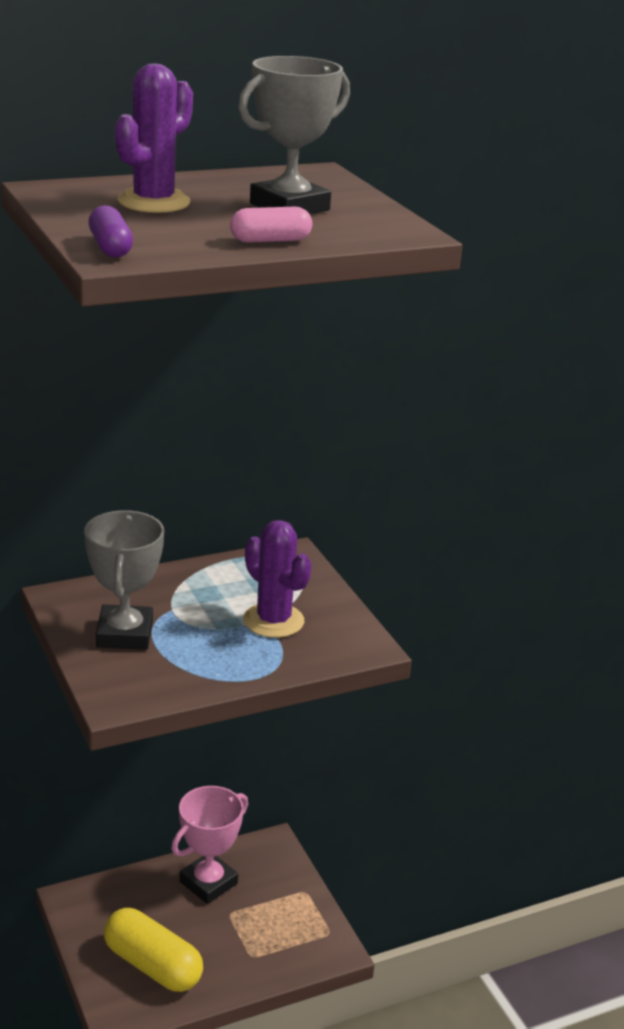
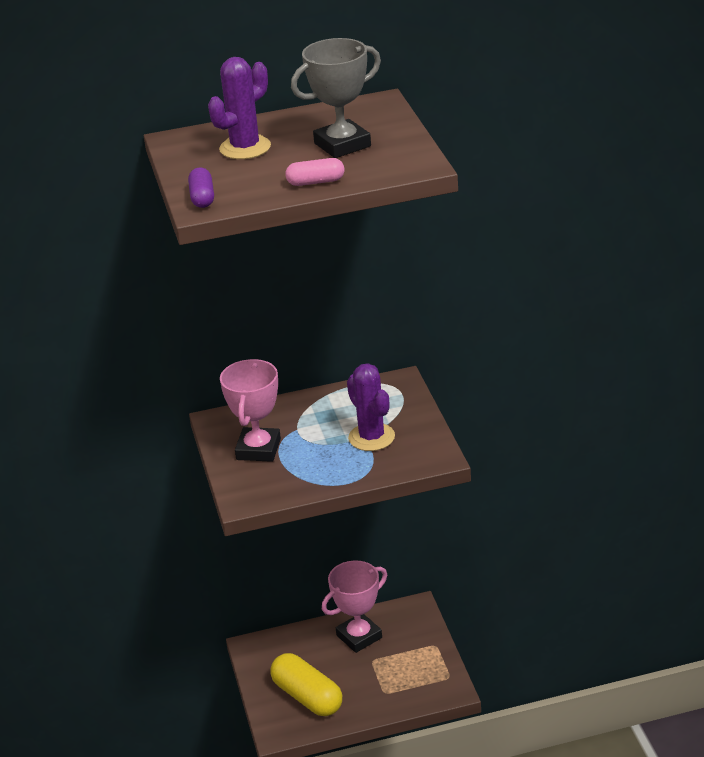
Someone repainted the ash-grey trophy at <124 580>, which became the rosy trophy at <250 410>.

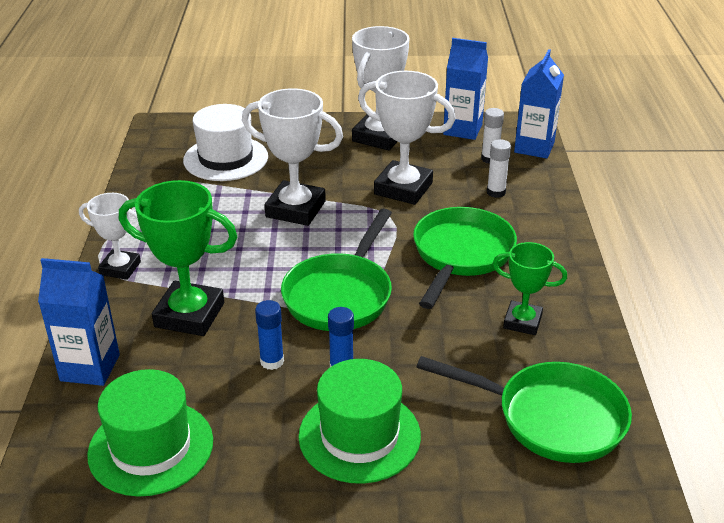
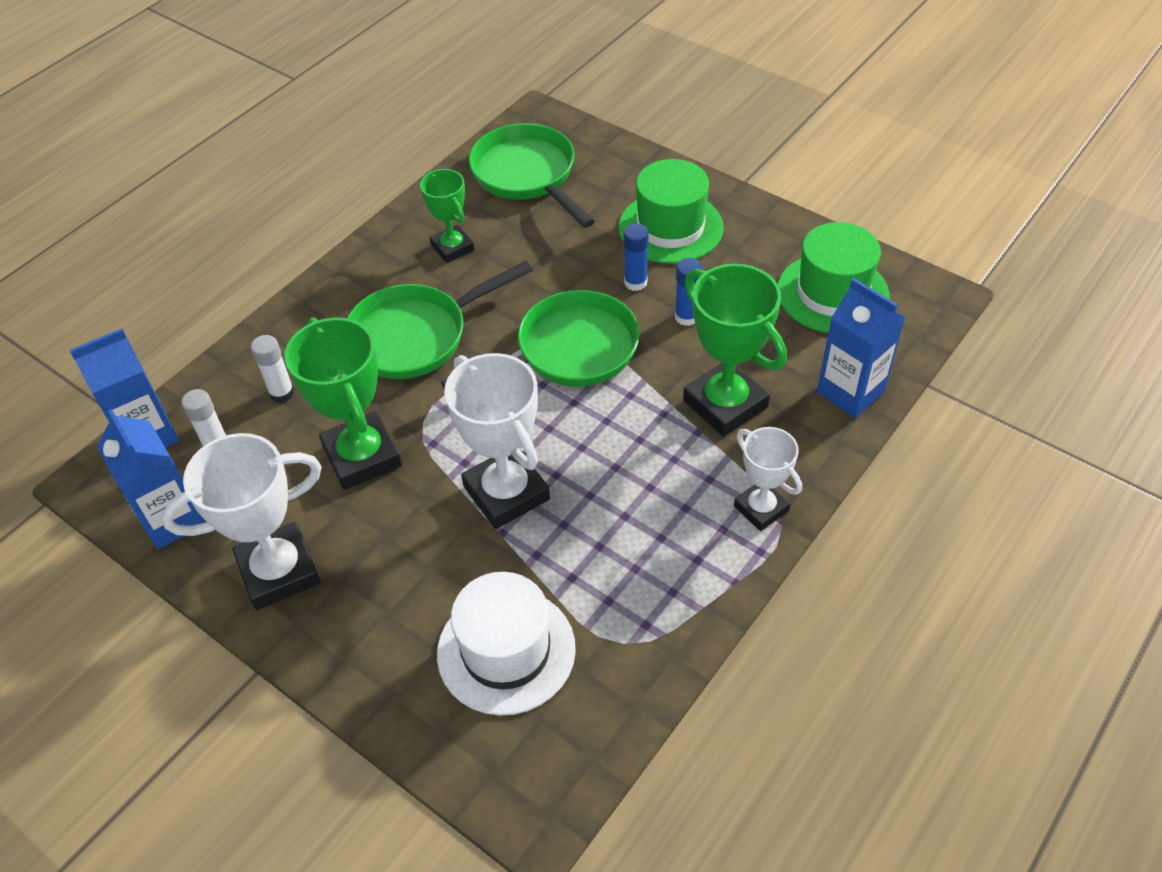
Someone repainted the white trophy at <407 138>, which became the emerald trophy at <343 403>.

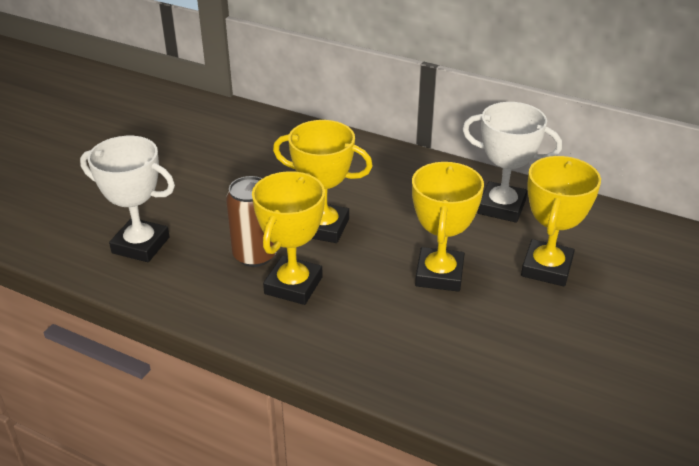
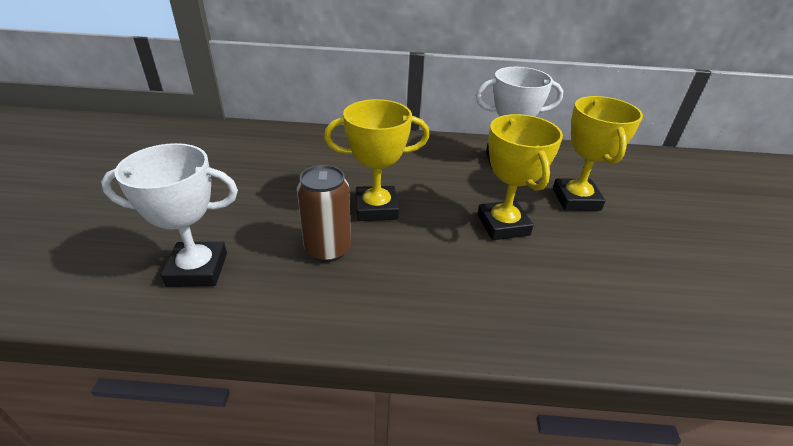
Someone took away the golden trophy at <288 238>.

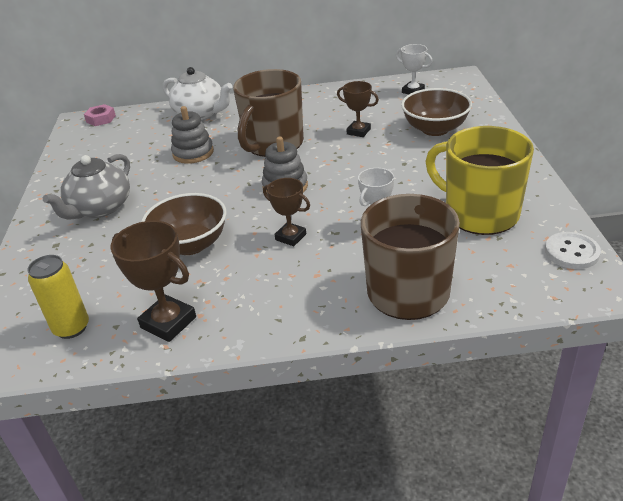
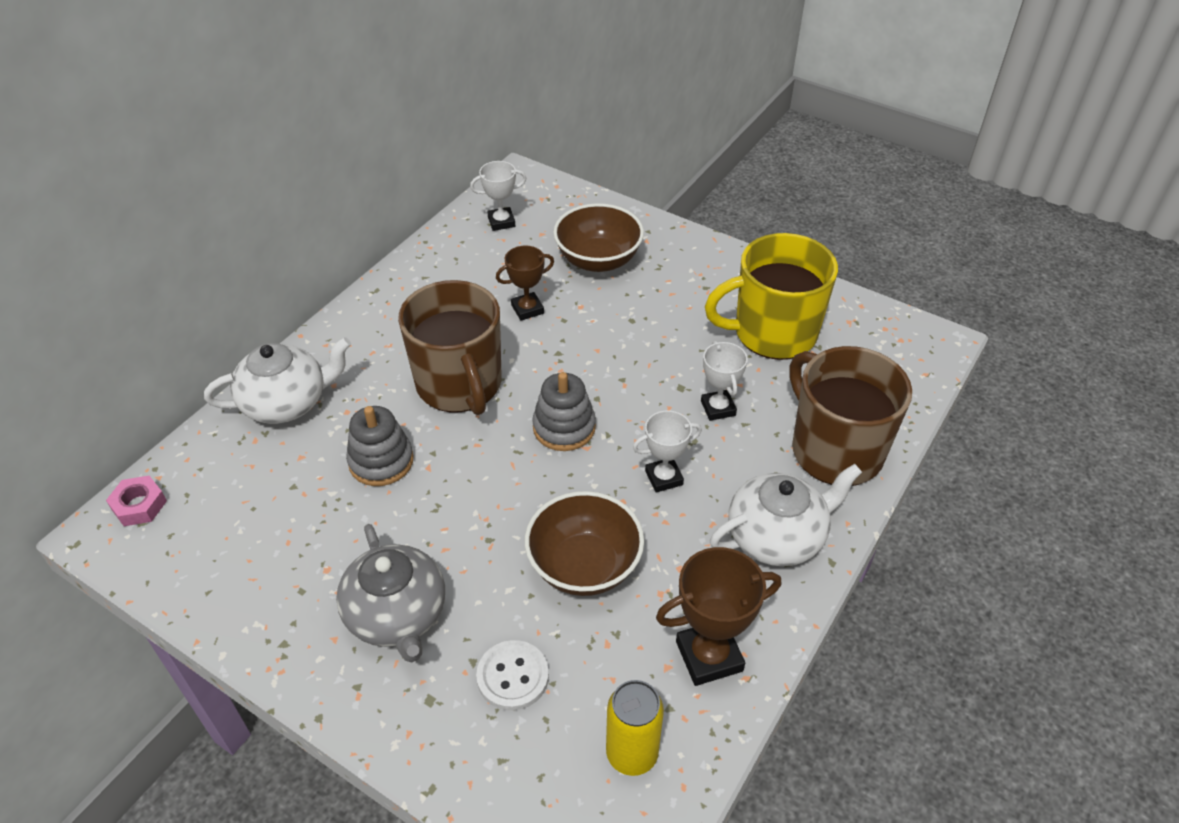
Someone carried the white shirt button from <573 250> to <512 675>.
Someone repainted the dark brown trophy at <286 212>, which became the white trophy at <667 451>.
Someone put down the white china teapot at <786 515>.

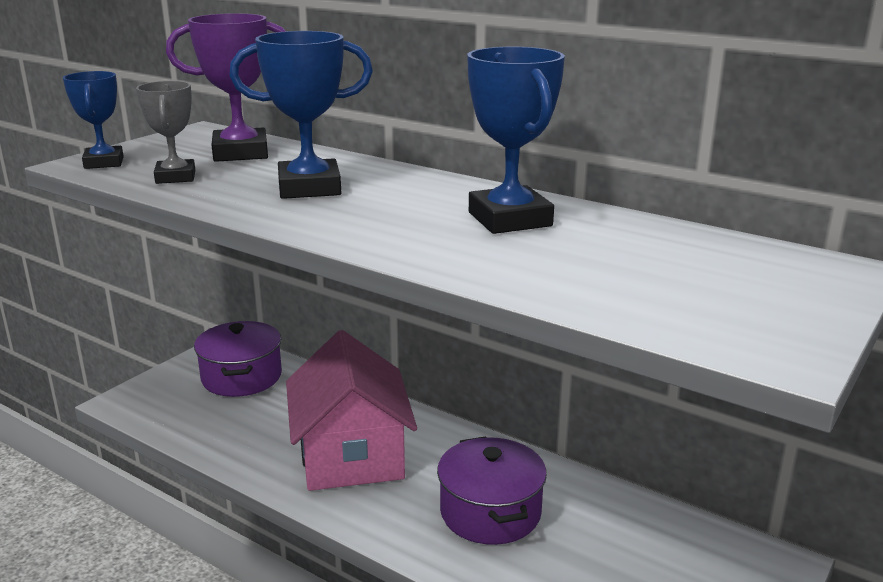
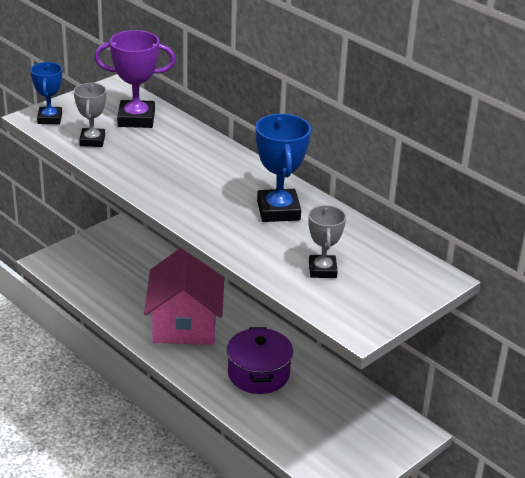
Someone put down the ash-grey trophy at <327 241>.
Someone took away the purple stockpot at <238 359>.
Someone took away the royal blue trophy at <301 115>.

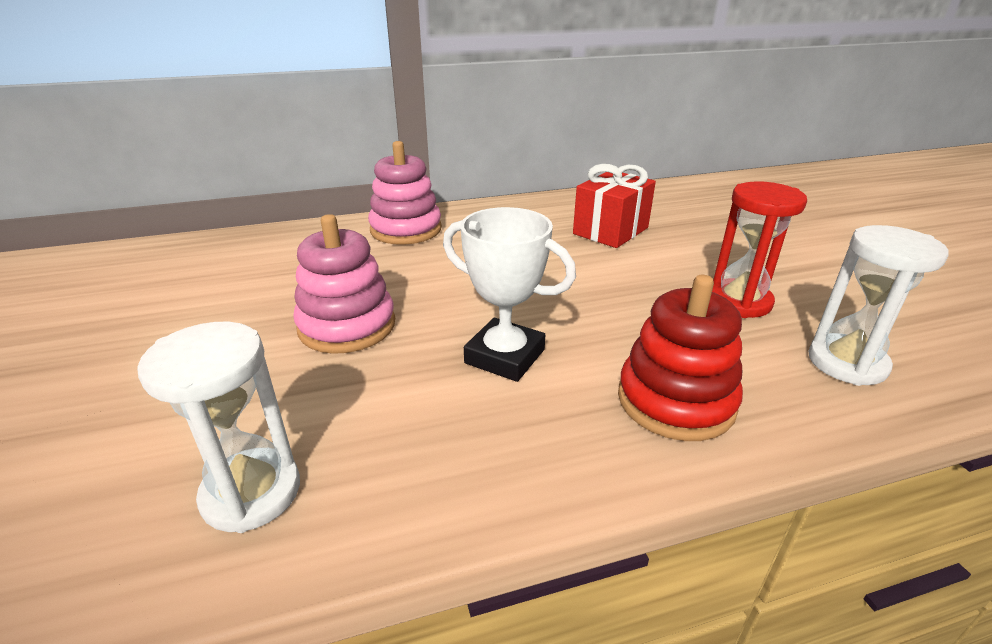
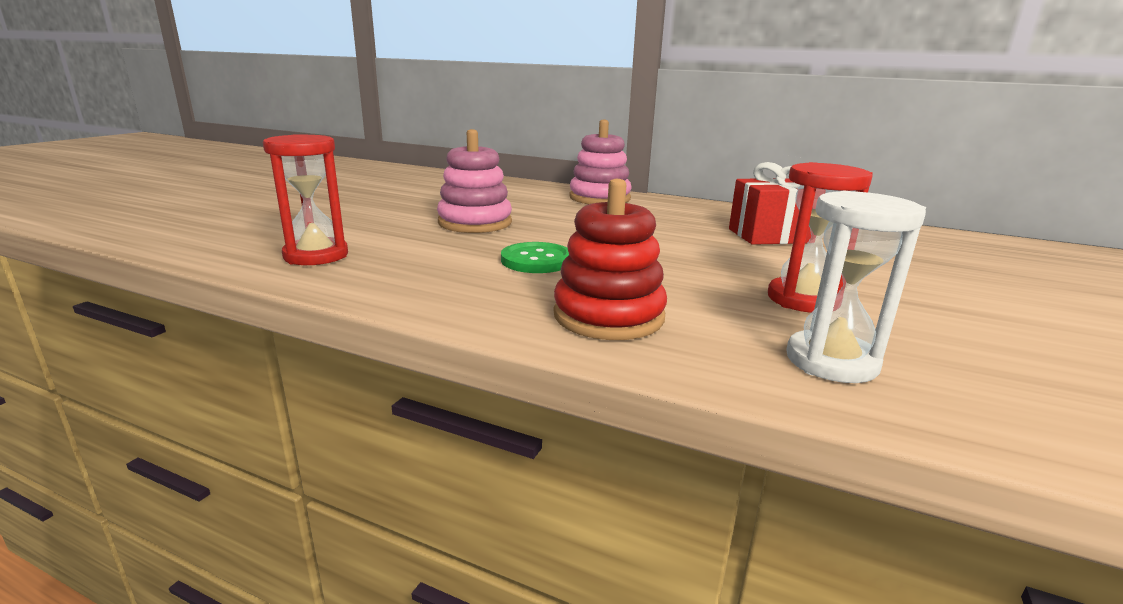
Someone repainted the white hourglass at <218 427>, which became the scarlet hourglass at <305 199>.
Someone swapped the white trophy at <509 294> for the emerald shirt button at <535 257>.

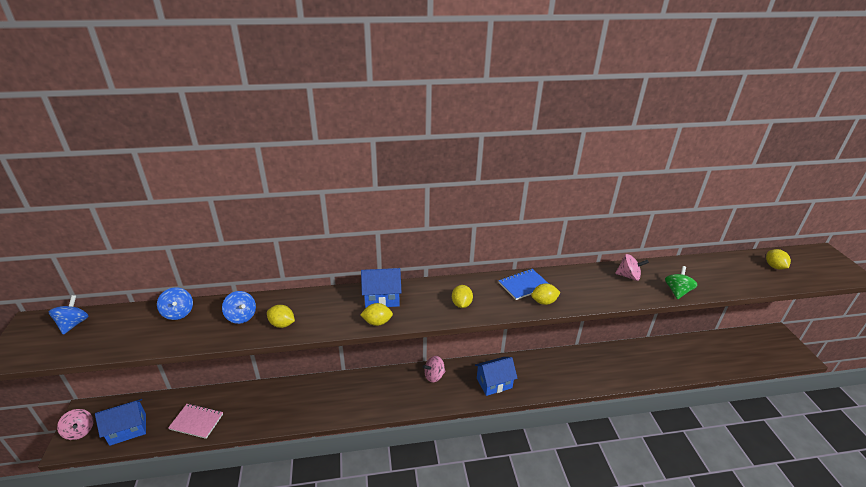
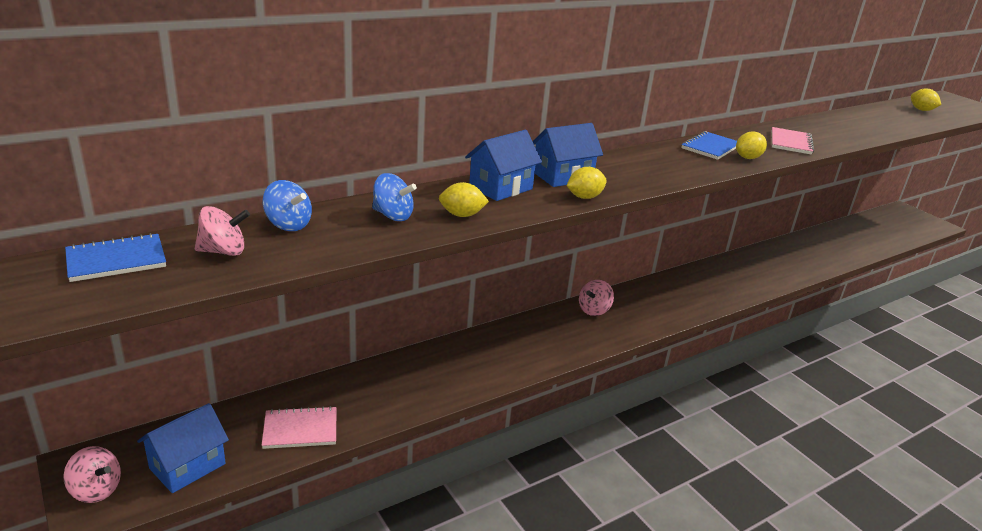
Someone swapped the royal blue spinning top at <69 315> for the royal blue exercise book at <115 257>.
Someone carried the rosy spinning top from <632 267> to <222 231>.
Someone carried the royal blue cottage from <496 376> to <503 165>.
Someone put down the rosy exercise book at <793 141>.
Someone took away the golden citrus fruit at <462 296>.
Someone took away the emerald spinning top at <681 282>.

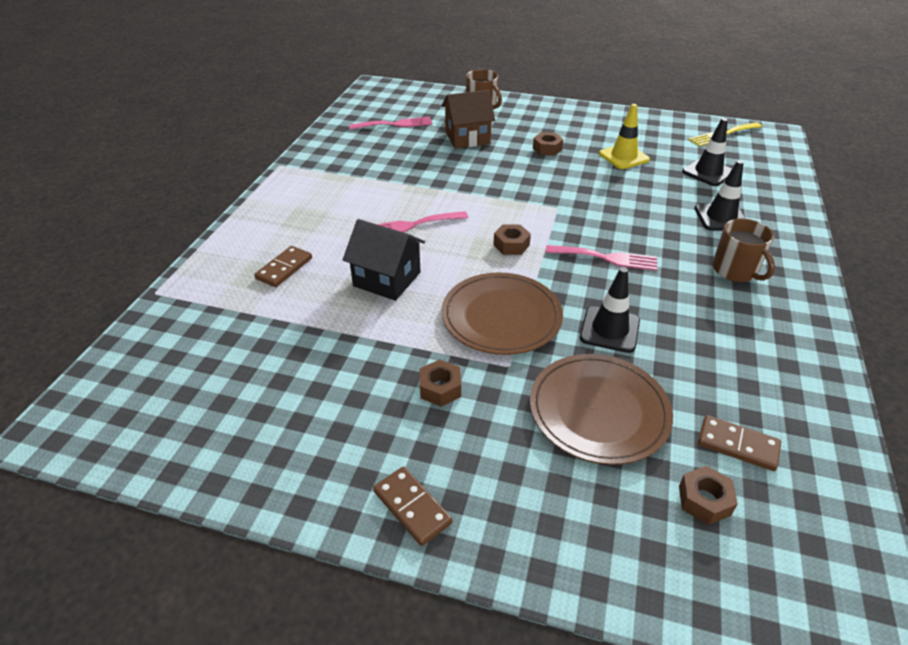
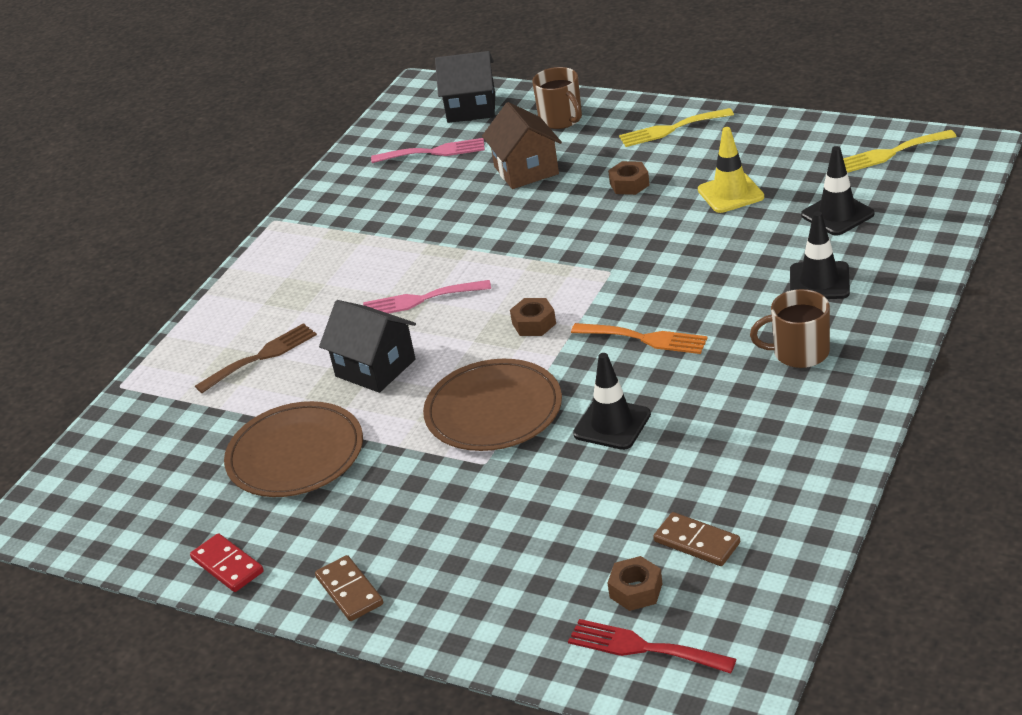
Someone put down the scarlet domino piece at <227 562>.
Someone swapped the dark brown domino piece at <283 266> for the dark brown table fork at <256 358>.
Someone carried the dark brown flat dish from <601 409> to <293 449>.
Someone put down the jet-black cottage at <465 87>.
Someone rotated the dark brown cottage at <468 119> by 75 degrees clockwise.
Someone put down the scarlet table fork at <652 646>.
Someone repainted the rosy table fork at <601 258>, which became the orange-coloured table fork at <639 338>.
Someone put down the golden table fork at <676 127>.
Someone rotated the dark brown mug at <743 250> by 105 degrees clockwise.
Someone took away the dark brown hex nut at <440 383>.

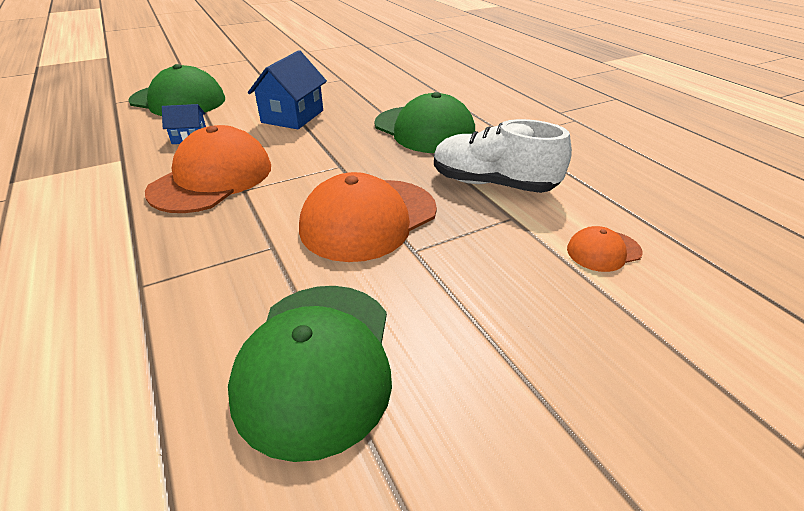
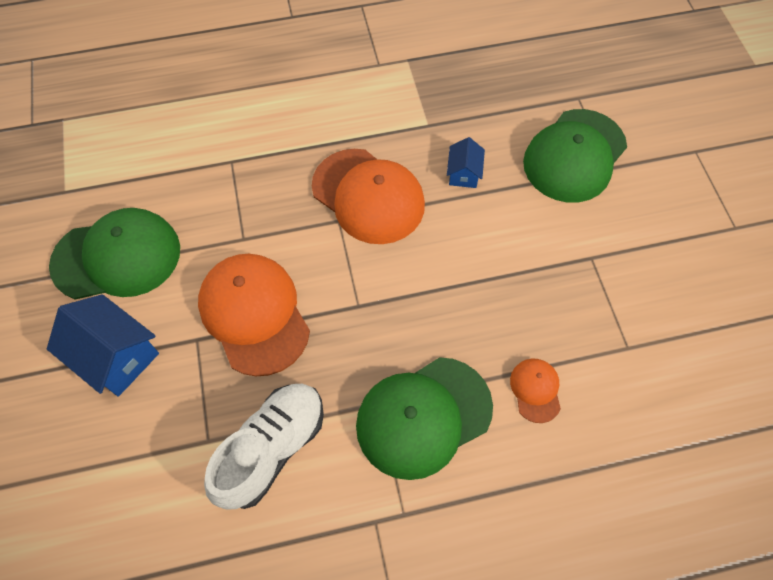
Someone carried the royal blue cottage from <287 89> to <103 345>.
Someone rotated the emerald peaked cap at <310 374> by 150 degrees clockwise.
Someone carried the orange-coloured peaked cap from <605 249> to <535 390>.

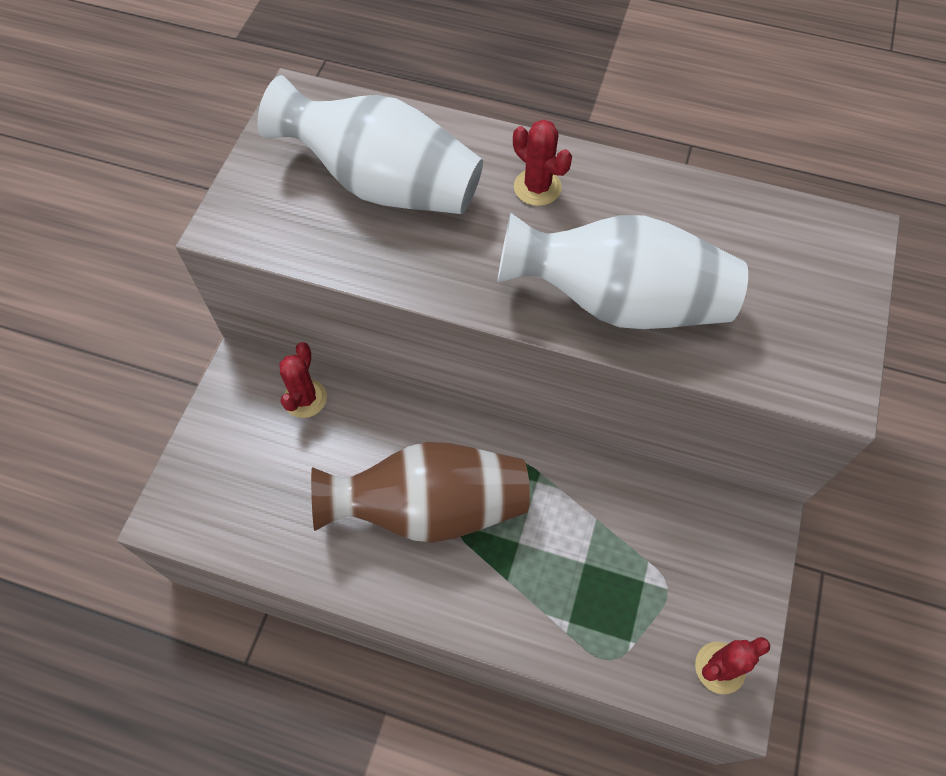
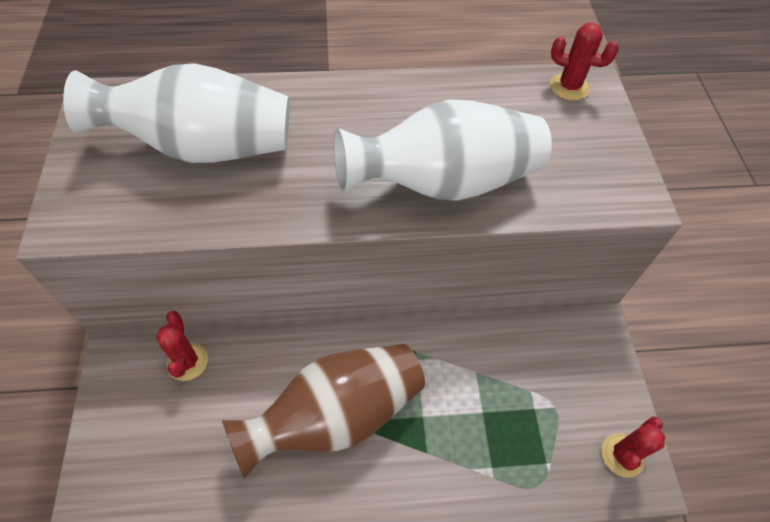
Someone carried the scarlet cactus from <542 162> to <584 62>.

